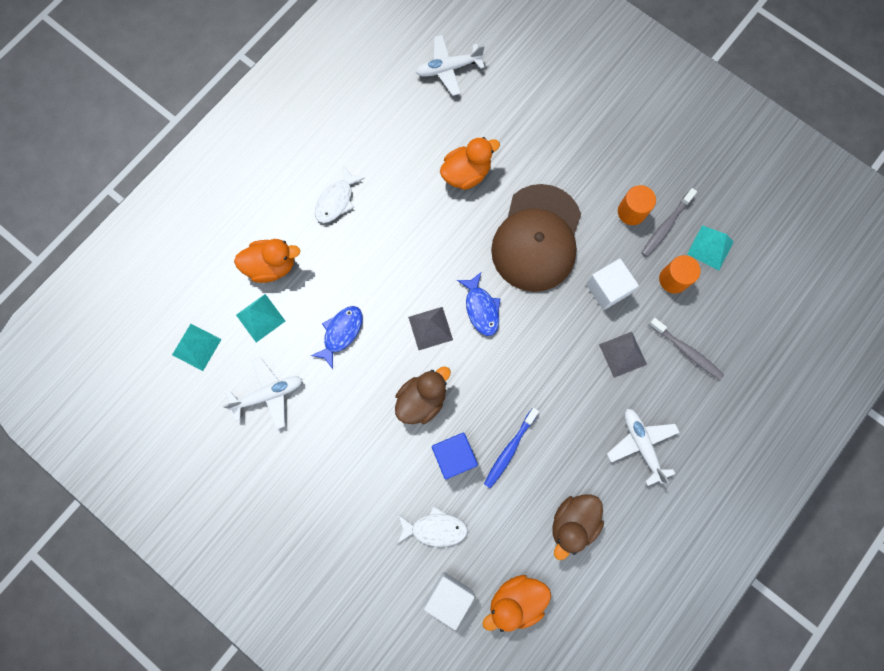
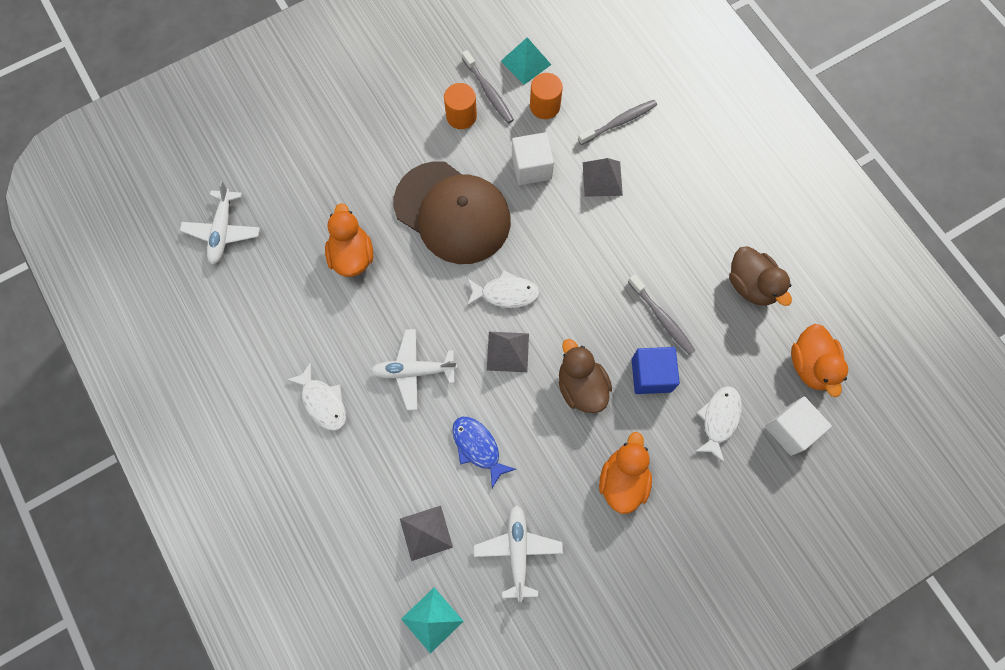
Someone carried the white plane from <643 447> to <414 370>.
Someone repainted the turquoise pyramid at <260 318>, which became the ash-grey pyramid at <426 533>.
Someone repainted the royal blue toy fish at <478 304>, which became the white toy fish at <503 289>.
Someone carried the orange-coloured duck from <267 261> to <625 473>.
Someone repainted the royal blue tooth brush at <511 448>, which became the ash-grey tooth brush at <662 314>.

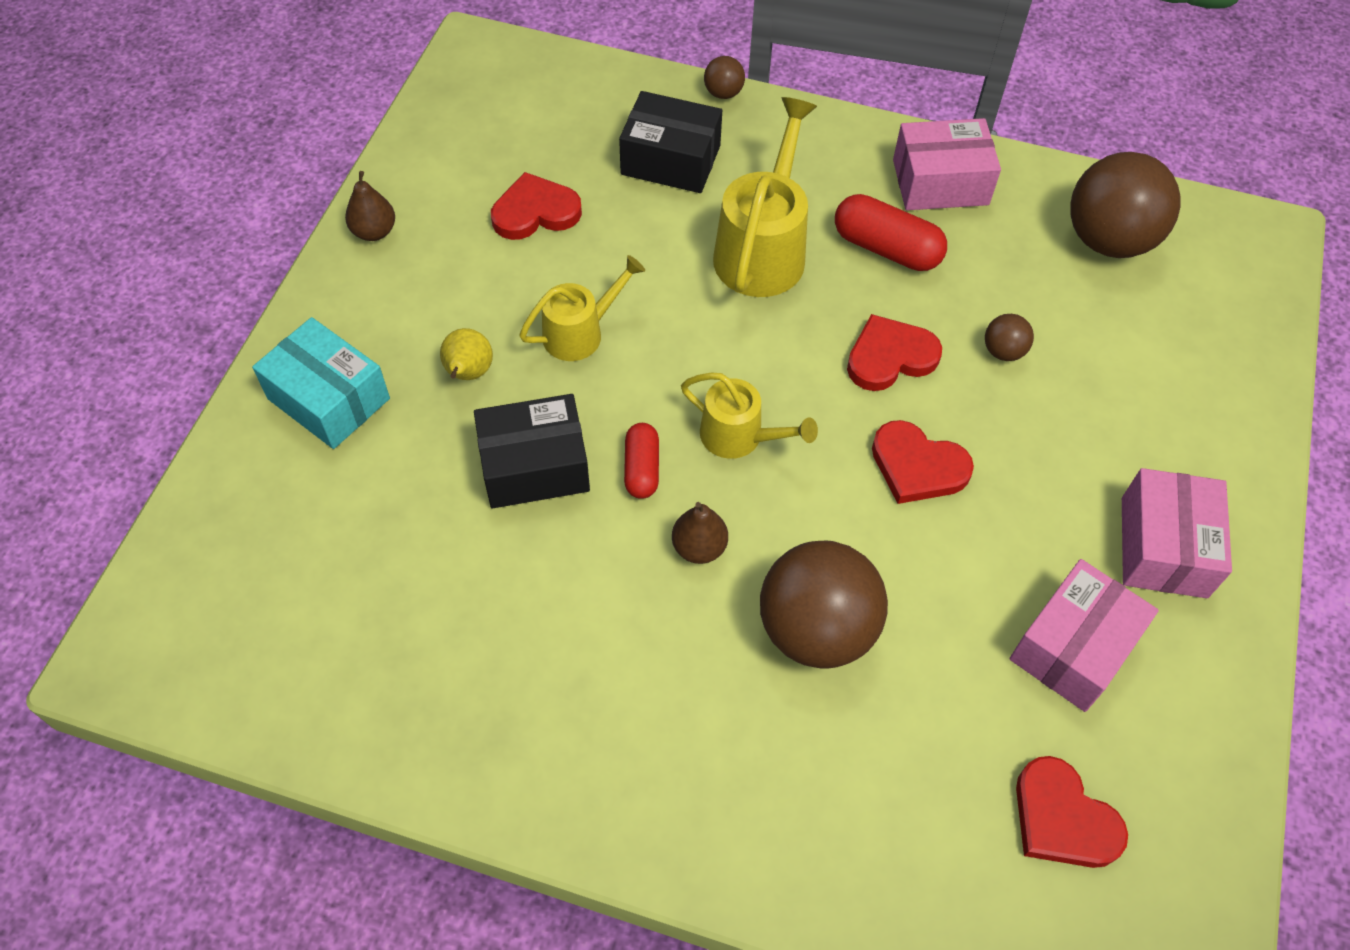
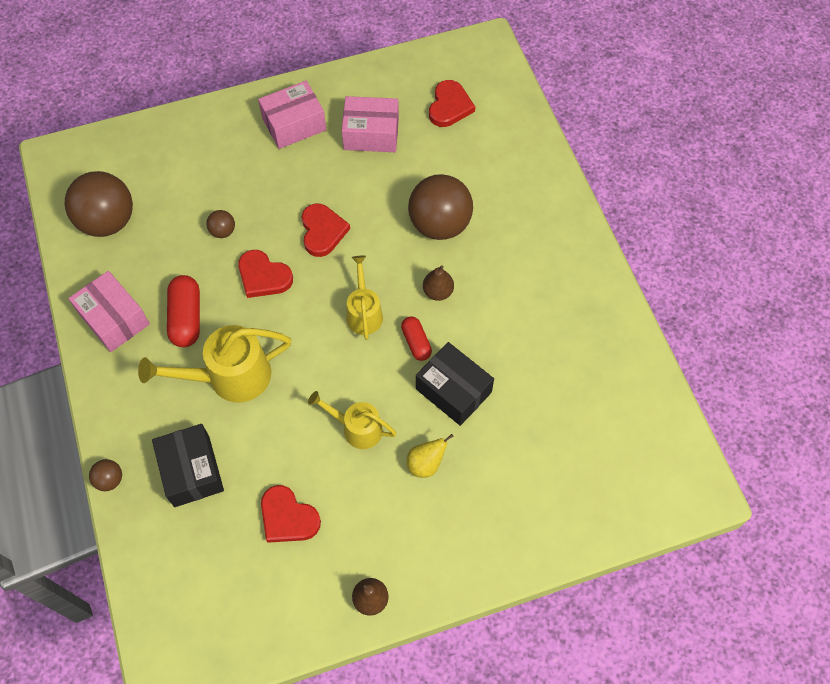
Someone rotated the scarlet pill at <641 461> by 75 degrees counterclockwise.
Someone took away the turquoise package at <321 383>.

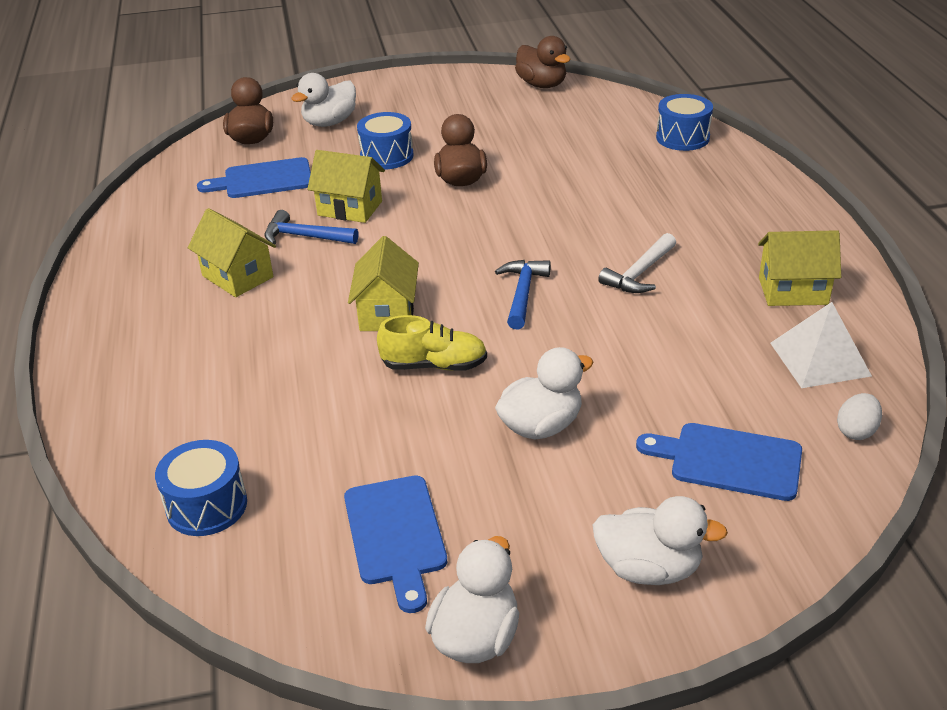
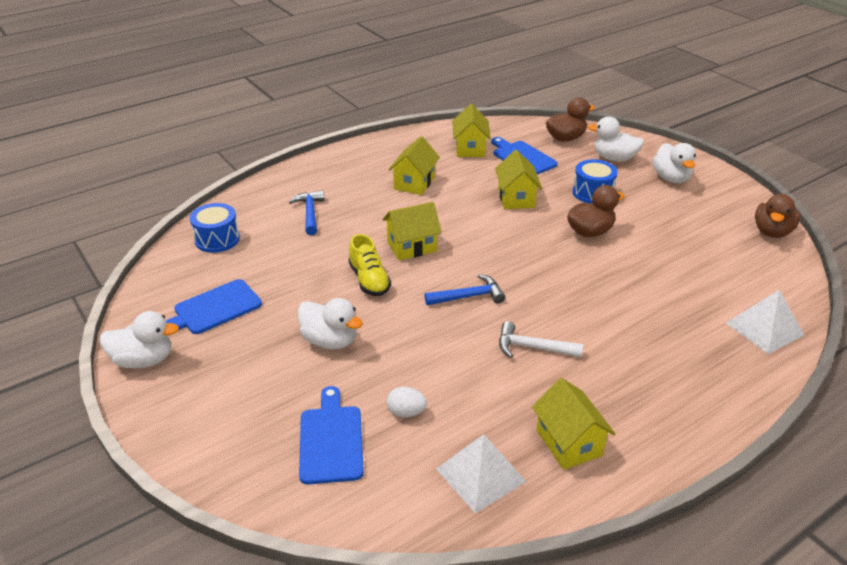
Someone carried the royal blue claw hammer from <311 227> to <307 212>.
Someone carried the white egg from <859 416> to <407 402>.
Someone put down the golden cottage at <472 130>.
Someone carried the white duck from <660 540> to <674 163>.
Someone swapped the royal blue toy drum at <684 122> for the white pyramid at <765 322>.

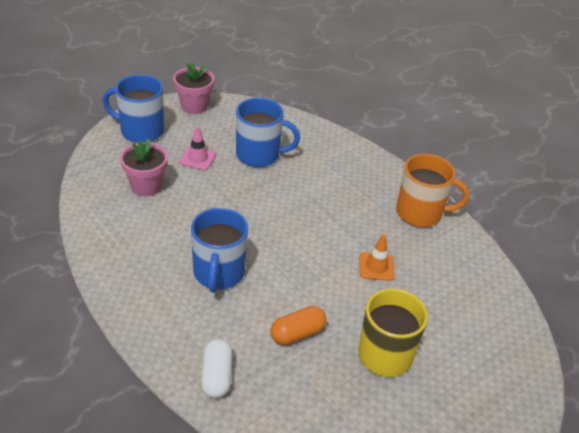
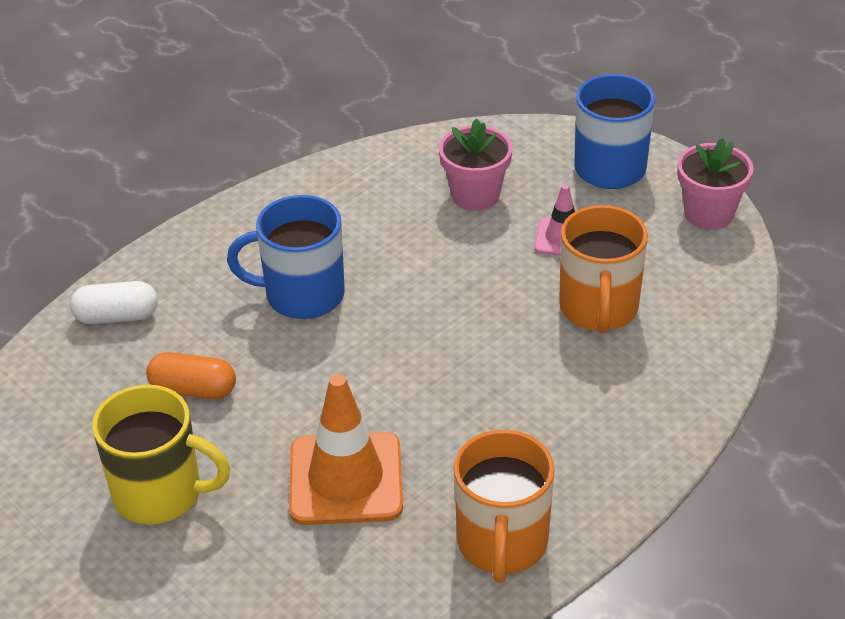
Someone rotated the orange-coloured pill at <299 325> by 45 degrees counterclockwise.
Someone scaled the orange-coloured safety cone at <377 257> by 1.85.
Someone repainted the royal blue mug at <268 132>, which became the orange-coloured mug at <603 269>.

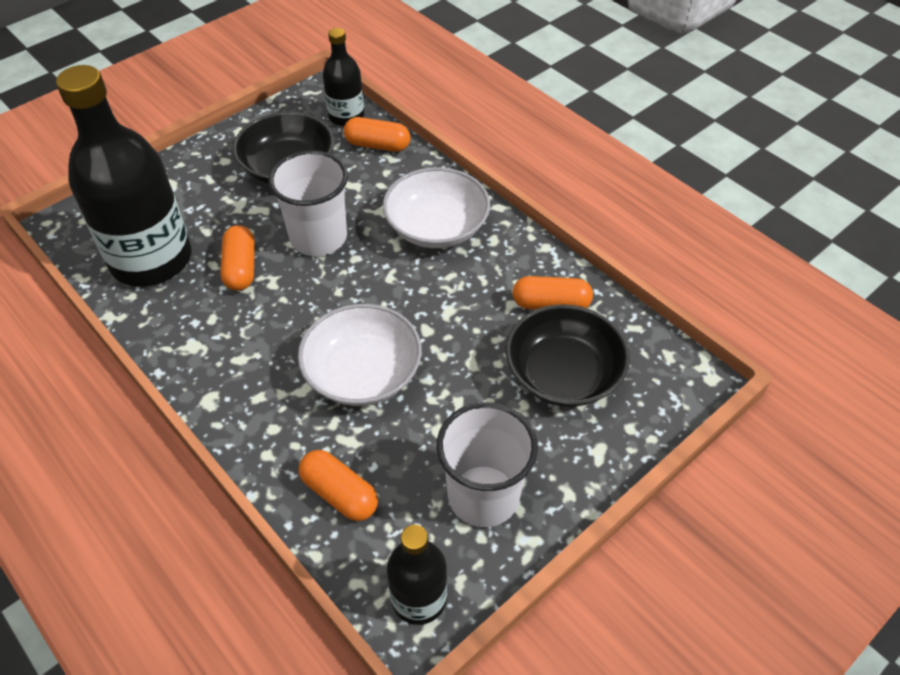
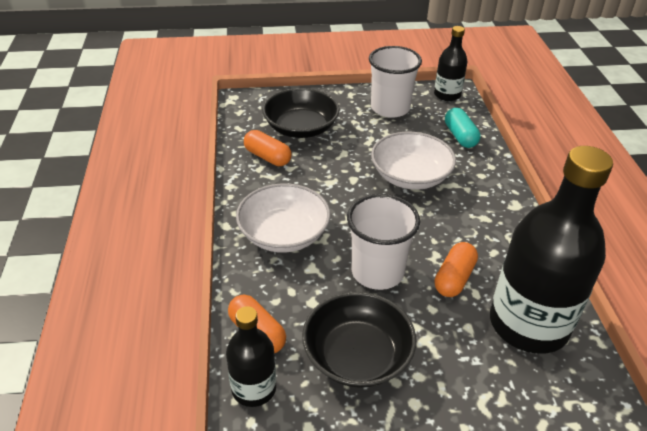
Someone repainted the orange-coloured pill at <338 485>, which became the turquoise pill at <463 128>.

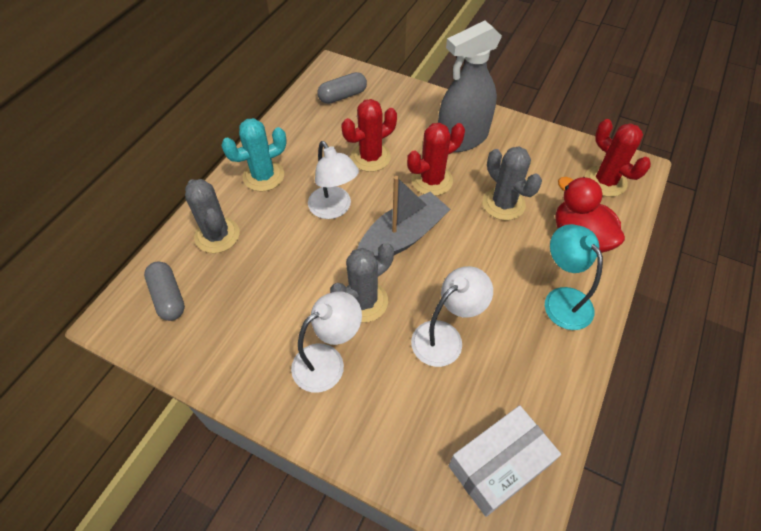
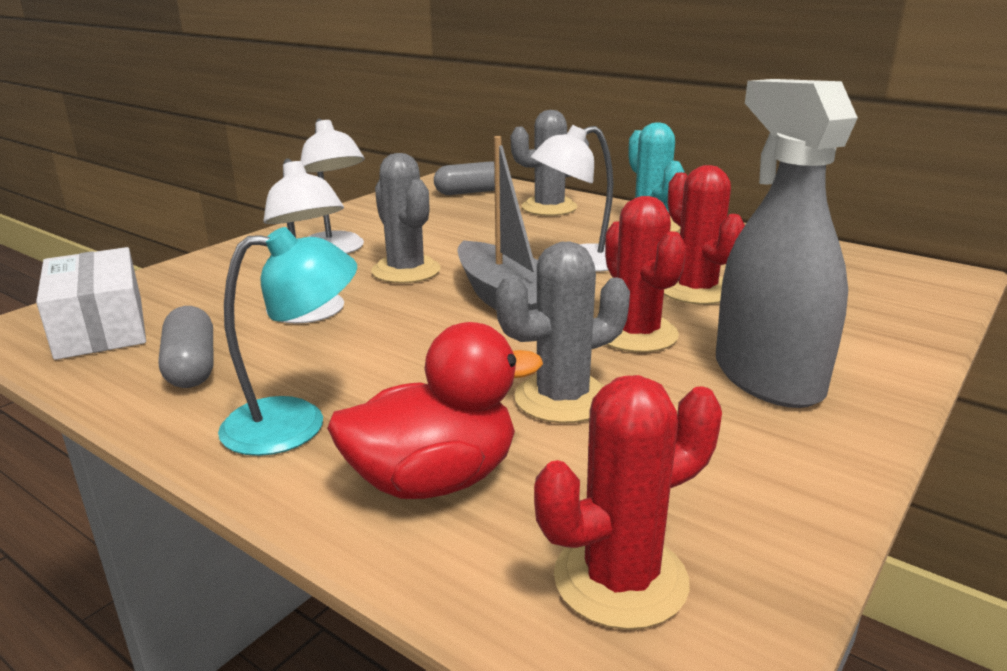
Someone carried the ash-grey pill from <342 88> to <186 347>.

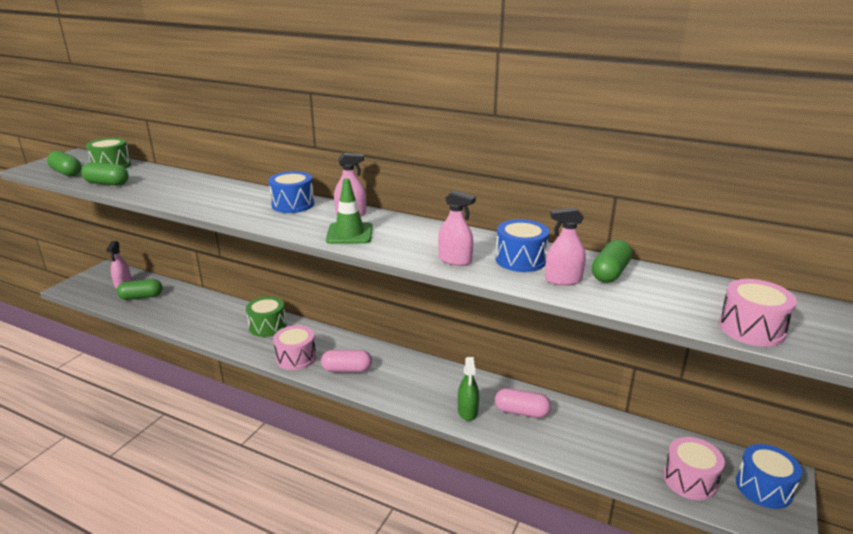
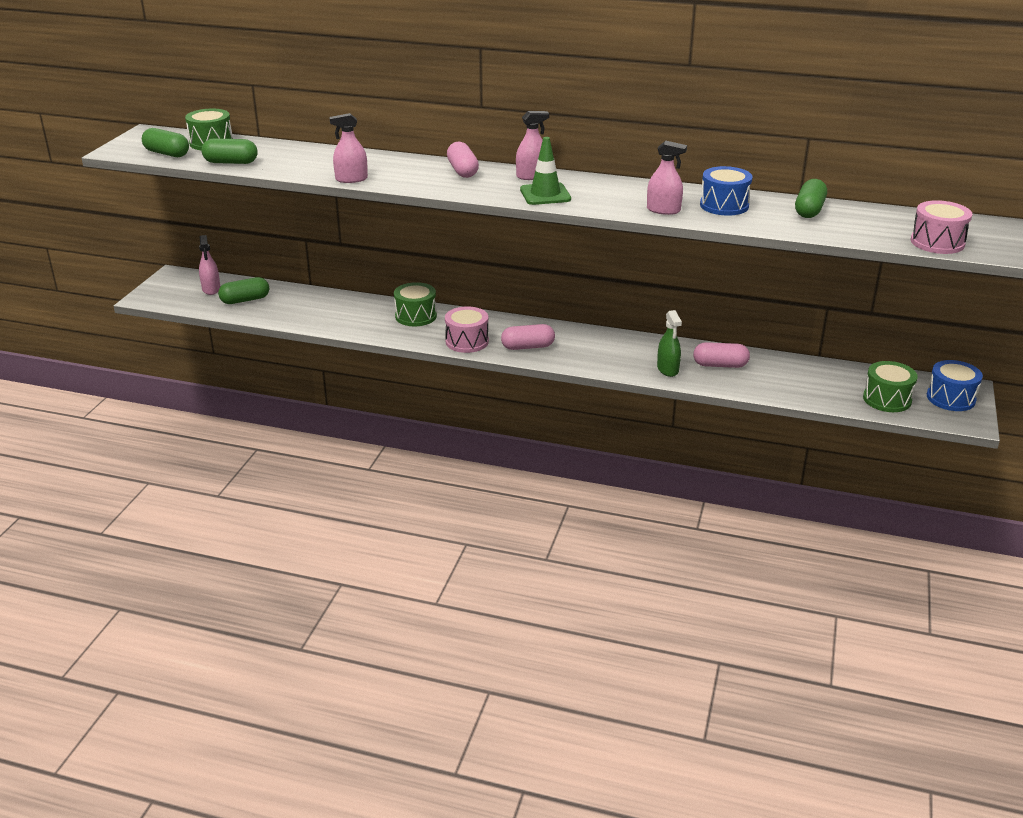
Someone carried the rosy spray bottle from <565 246> to <348 148>.
Someone swapped the royal blue toy drum at <291 192> for the rosy pill at <463 160>.
Someone repainted the rosy toy drum at <694 468>, which became the emerald toy drum at <890 386>.

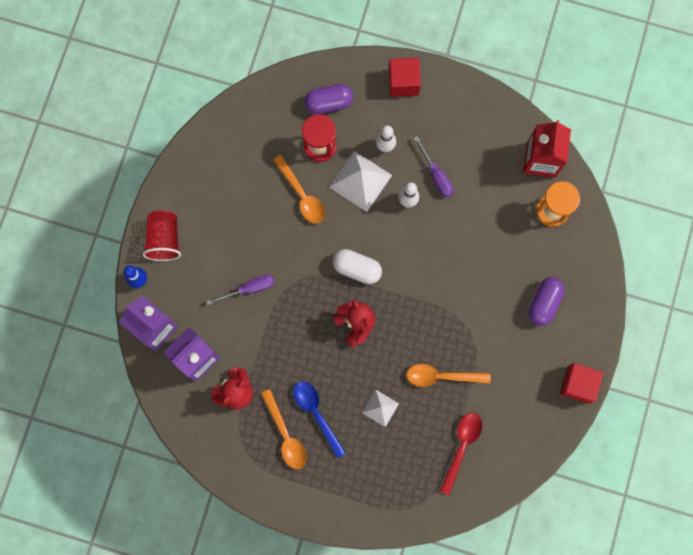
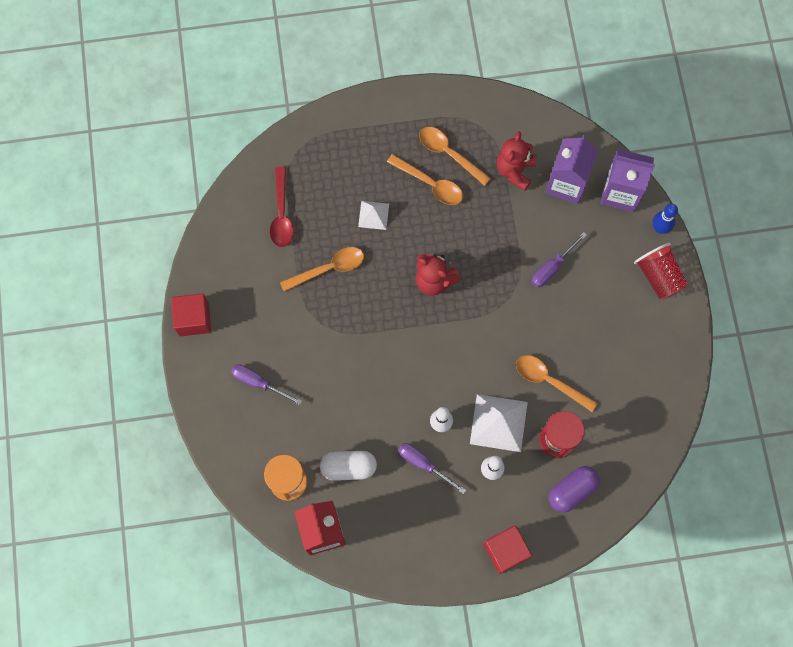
Someone swapped the purple pill at <546 301> for the purple screwdriver at <266 384>.
Someone carried the white pill from <357 266> to <348 466>.
Someone repainted the royal blue tablespoon at <319 419>, which became the orange-coloured tablespoon at <425 179>.

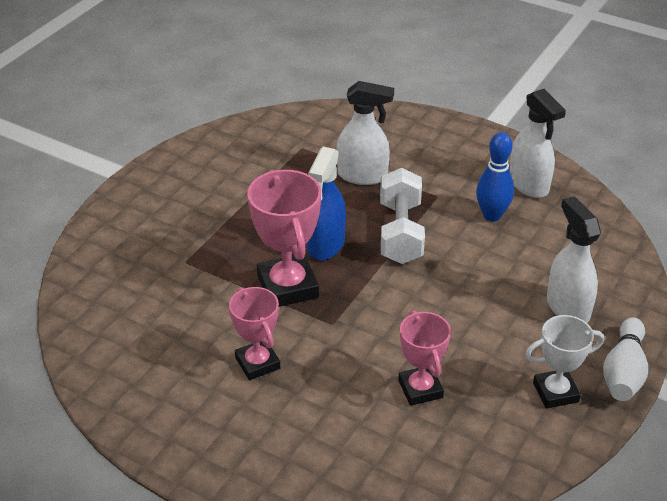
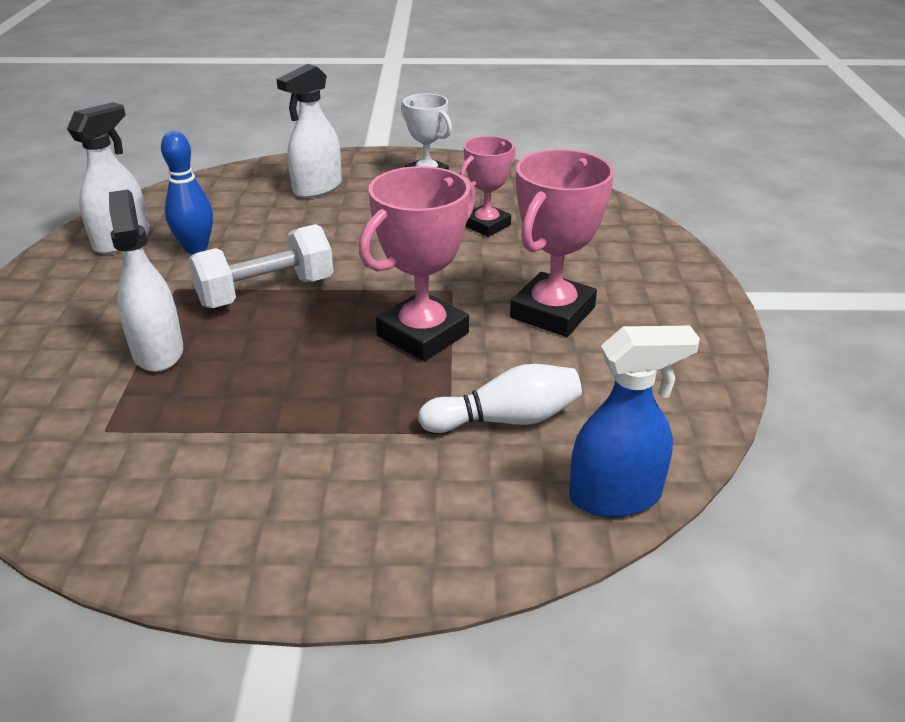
Someone carried the white skittle from <625 359> to <500 398>.
Someone scaled the rosy trophy at <254 333> by 1.56.
Someone carried the royal blue spray bottle from <326 203> to <634 421>.

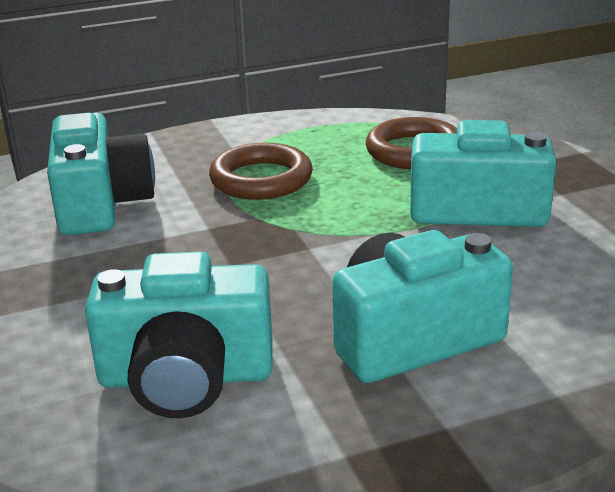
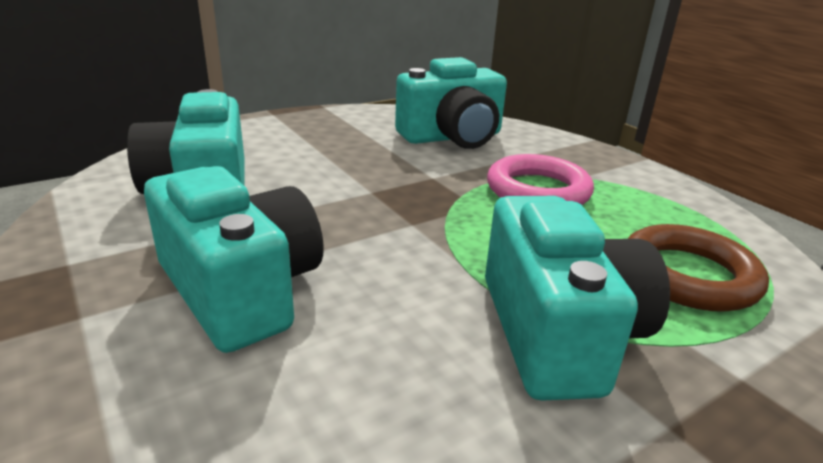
Someone repainted the dark brown torus at <261 171>, which became the rosy torus at <540 179>.

